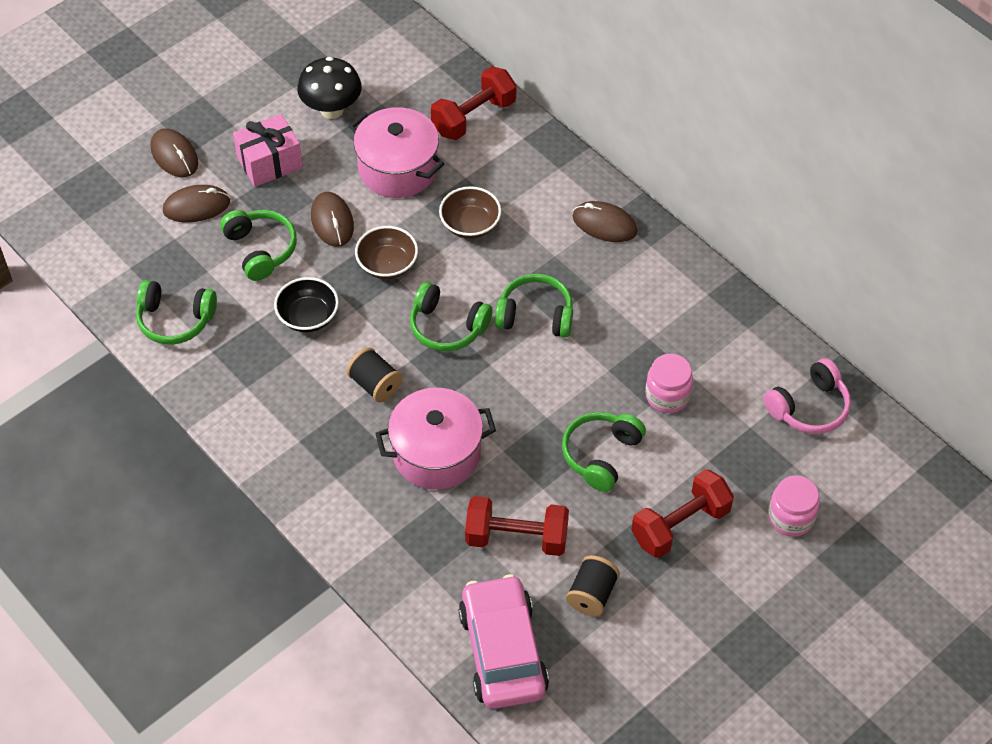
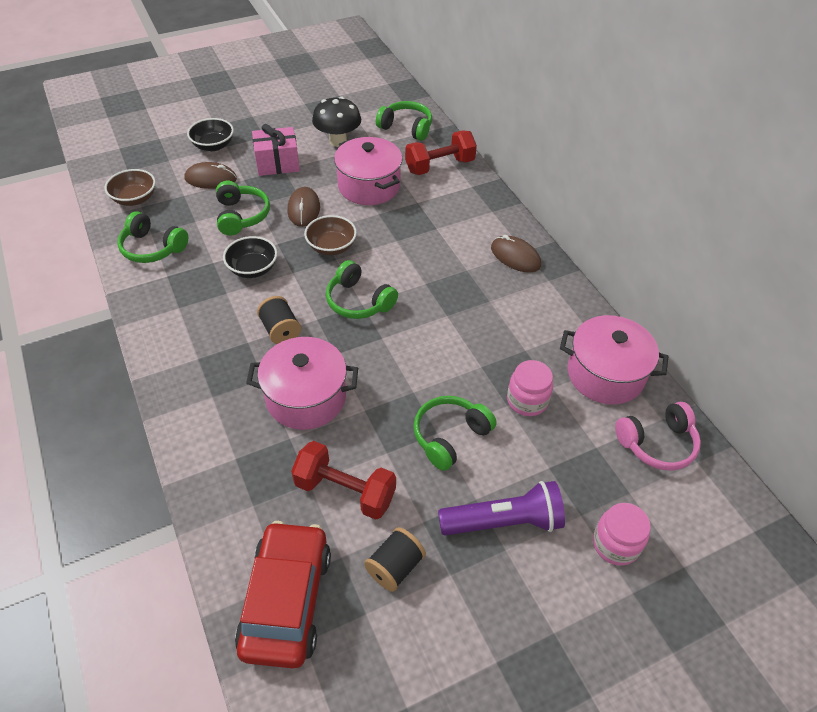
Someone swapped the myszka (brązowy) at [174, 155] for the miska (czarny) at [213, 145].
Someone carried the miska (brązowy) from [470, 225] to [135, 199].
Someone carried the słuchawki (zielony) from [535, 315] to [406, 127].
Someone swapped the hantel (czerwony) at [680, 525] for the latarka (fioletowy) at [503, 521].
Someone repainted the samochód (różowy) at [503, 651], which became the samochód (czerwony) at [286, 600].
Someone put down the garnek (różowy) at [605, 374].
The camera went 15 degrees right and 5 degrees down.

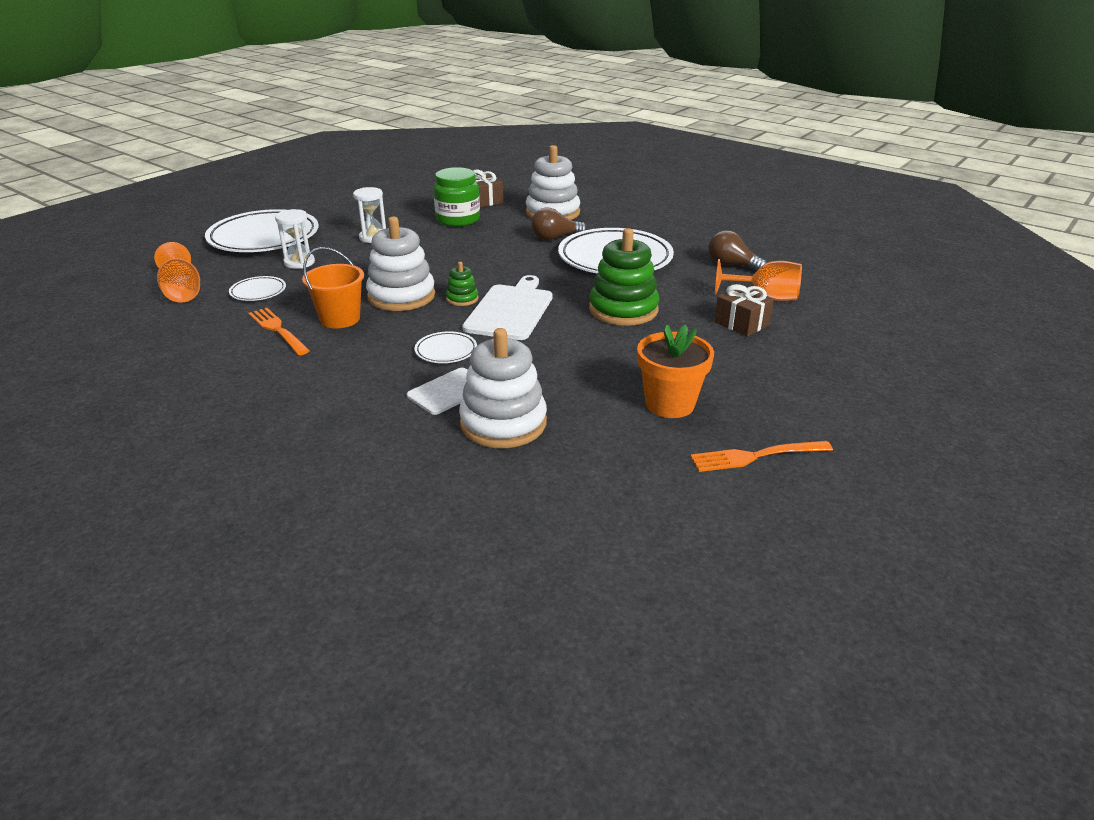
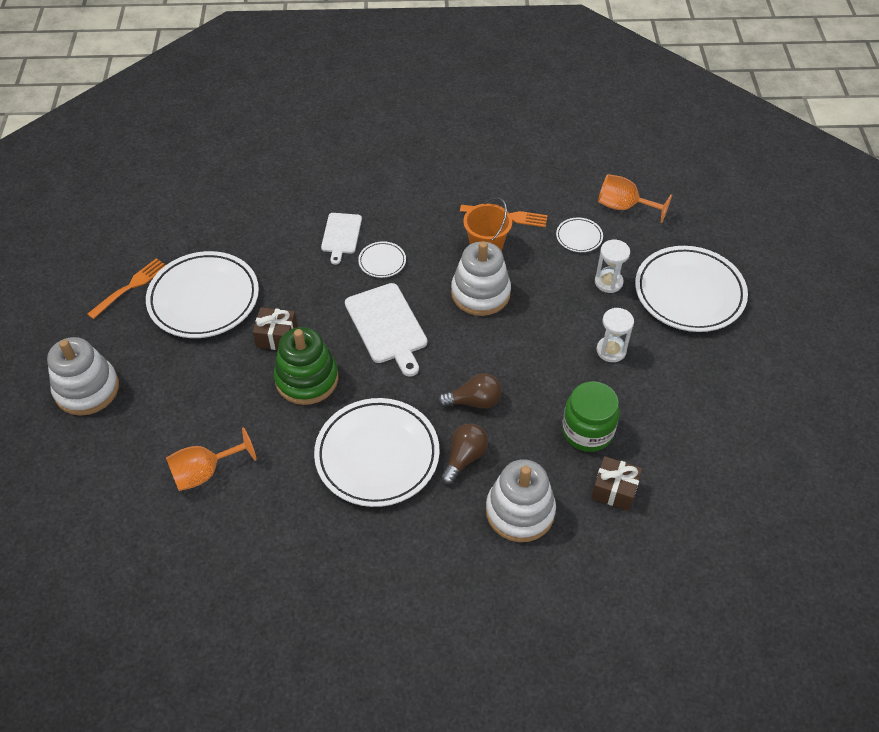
Someone carried the żarówka (brązowy) from [732, 265] to [473, 401].
Someone took away the zabawka nakładanka (zielony) at [462, 299].
Someone carried the prezent (brązowy) from [741, 323] to [277, 337].
Someone swapped the doniczka (pomarańczowy) at [669, 404] for the talerz (biały) at [204, 299].
Someone carried the zabawka nakładanka (biały) from [503, 423] to [87, 389].
The camera went 140 degrees right and 20 degrees up.

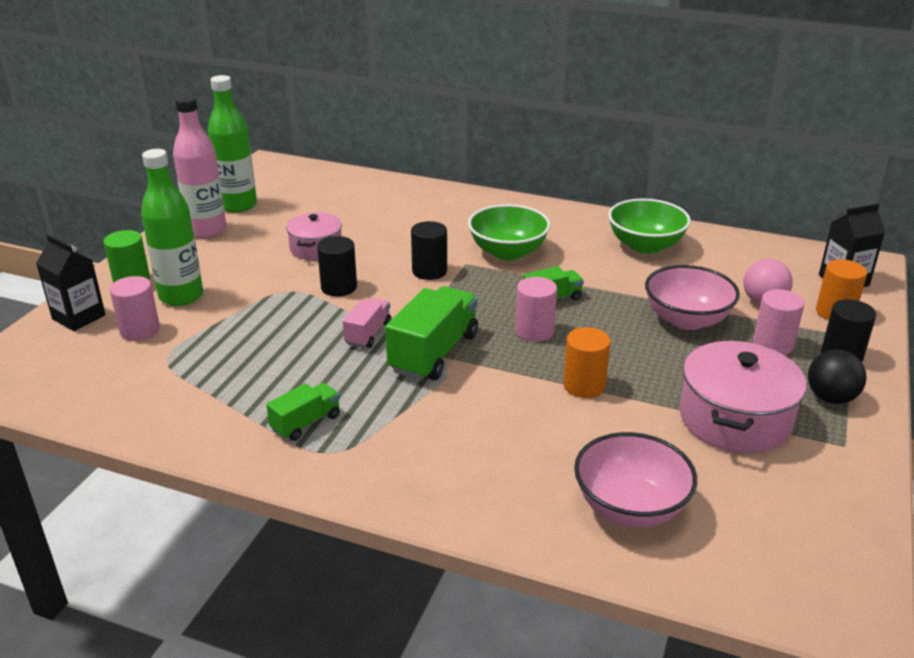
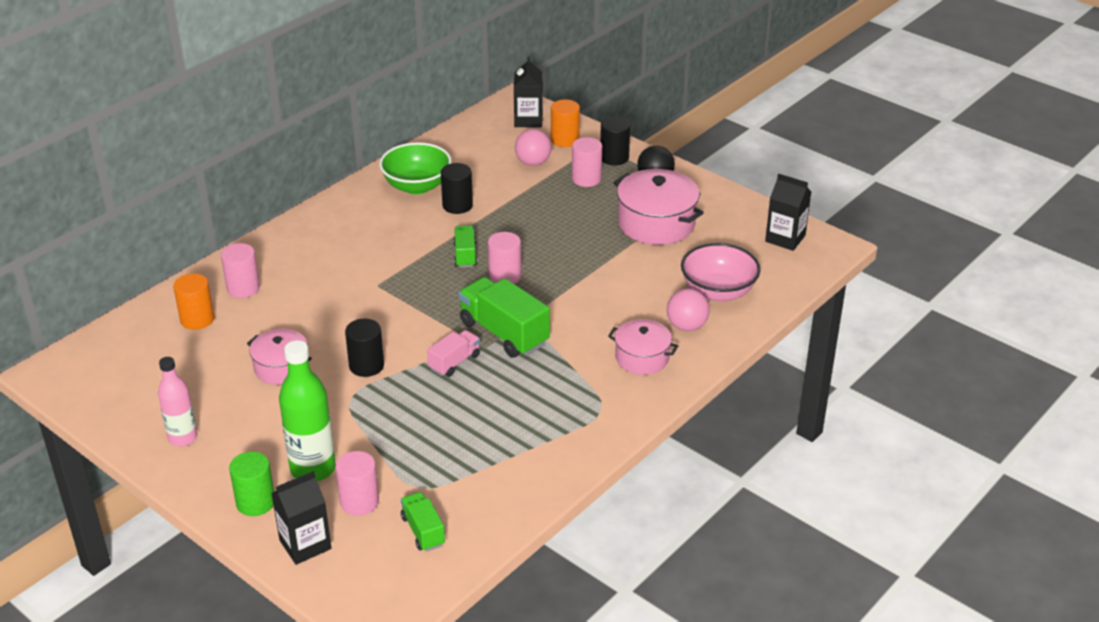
Someone took away the butelka (zielony) at [238, 205].
Someone scaled the butelka (różowy) at [207, 230] by 0.65.
Someone took away the miska (zielony) at [508, 252].
Someone carried the walec (czarny) from [429, 271] to [457, 205].
Someone took away the miska (różowy) at [686, 320].
Someone rotated the ciężarówka (różowy) at [368, 334] by 90 degrees clockwise.
Someone carried the walec (pomarańczowy) from [584, 385] to [197, 319].
Someone carried the ciężarówka (zielony) from [306, 423] to [423, 531].
Someone put down the karton mleka (czarny) at [785, 238].
Someone put down the walec (różowy) at [243, 288].
Someone put down the piłka (różowy) at [686, 326].
Someone put down the garnek (różowy) at [642, 358].
The camera went 70 degrees left and 5 degrees up.

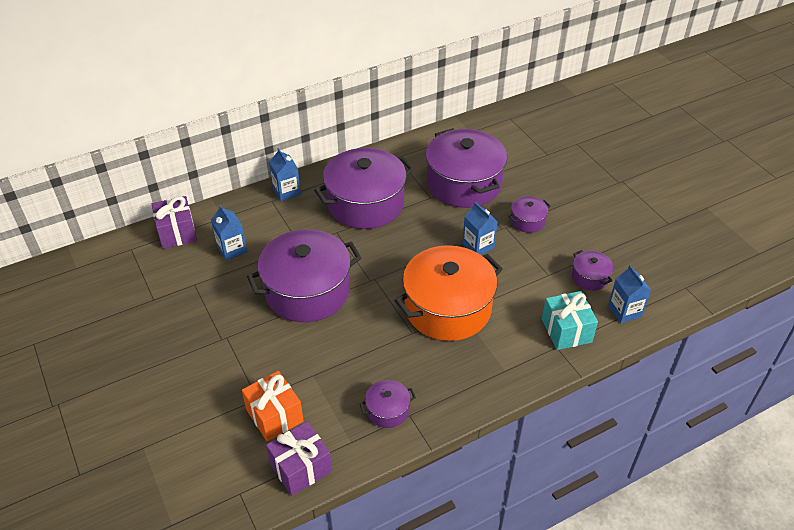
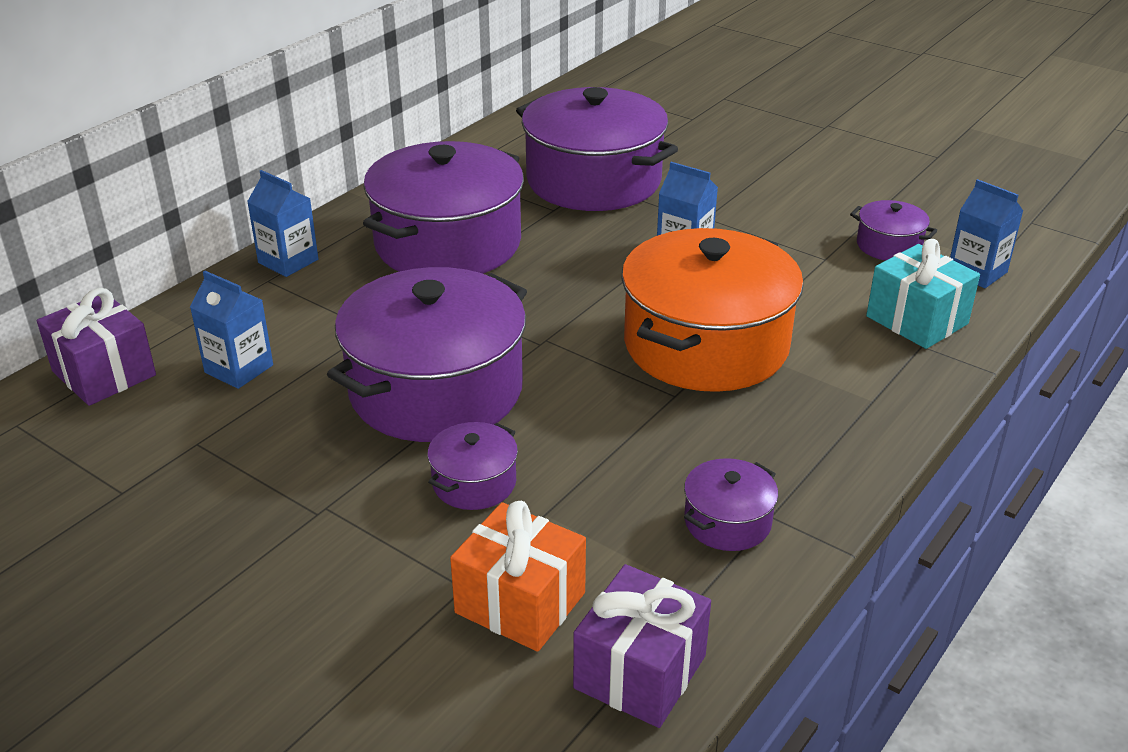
Someone carried the garnek (fioletowy) from [527, 221] to [474, 483].
The camera went 25 degrees left and 10 degrees down.

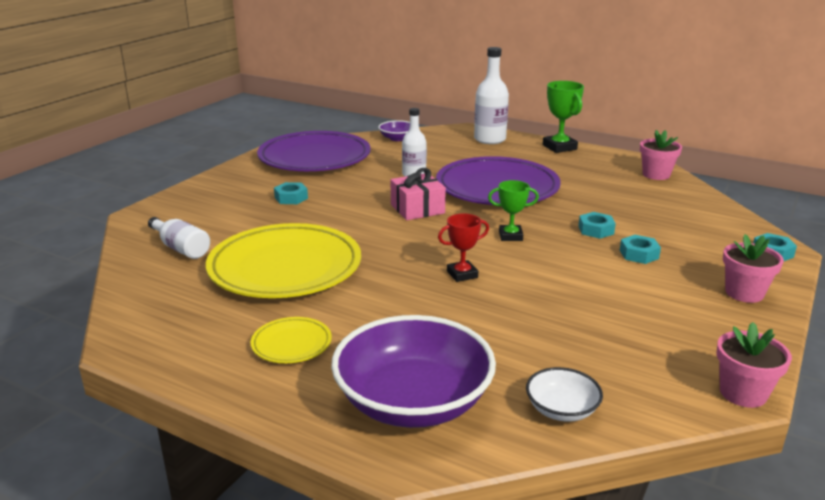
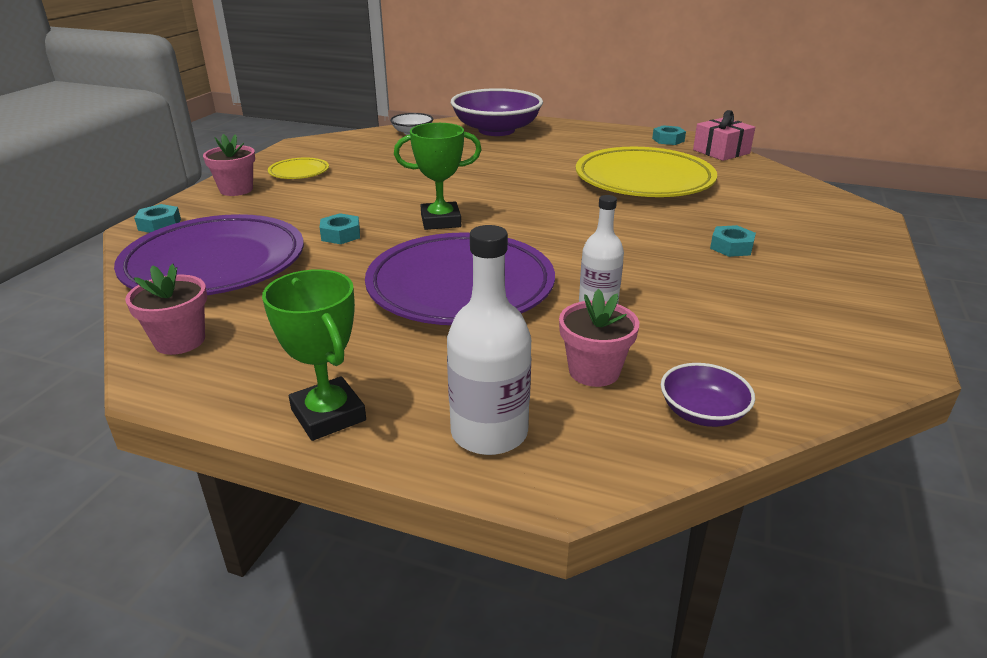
Someone carried the talerz (fioletowy) from [314, 158] to [215, 264].
Someone carried the prezent (różowy) from [417, 209] to [721, 151].
Someone scaled the puchar (zielony) at [510, 236] by 1.51.
Someone took away the puchar (czerwony) at [462, 274].
Someone took away the butelka (biały) at [181, 248].
Someone carried the nakrętka (turkusowy) from [639, 254] to [668, 140].
Someone carried the talerz (żółty) from [291, 344] to [299, 172].
Someone carried the doniczka (różowy) from [743, 393] to [594, 371].
The camera went 170 degrees right and 5 degrees up.

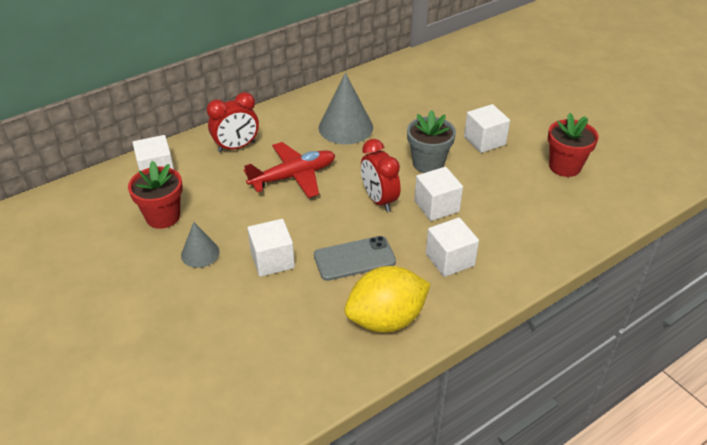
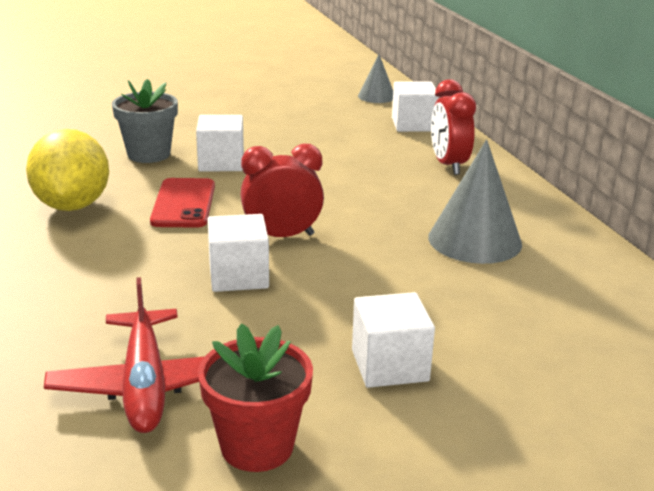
Someone carried the doniczka (szary) from [428, 163] to [149, 154].
Someone carried the samolot (czerwony) from [293, 176] to [145, 385].
Someone took away the doniczka (czerwony) at [163, 216].
Someone took away the sześcian (biały) at [450, 259].
Someone carried the stożek (szary) from [200, 253] to [376, 96].
Someone repainted the telefon (szary) at [354, 258], which became the telefon (czerwony) at [183, 204].
The camera went 105 degrees right and 15 degrees down.

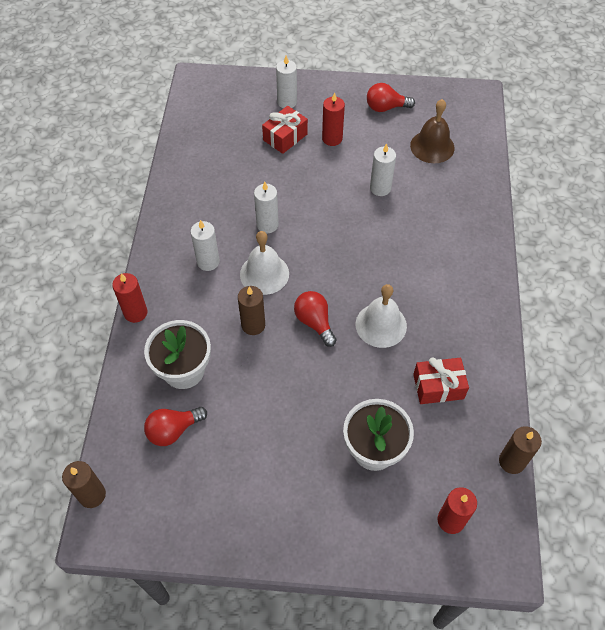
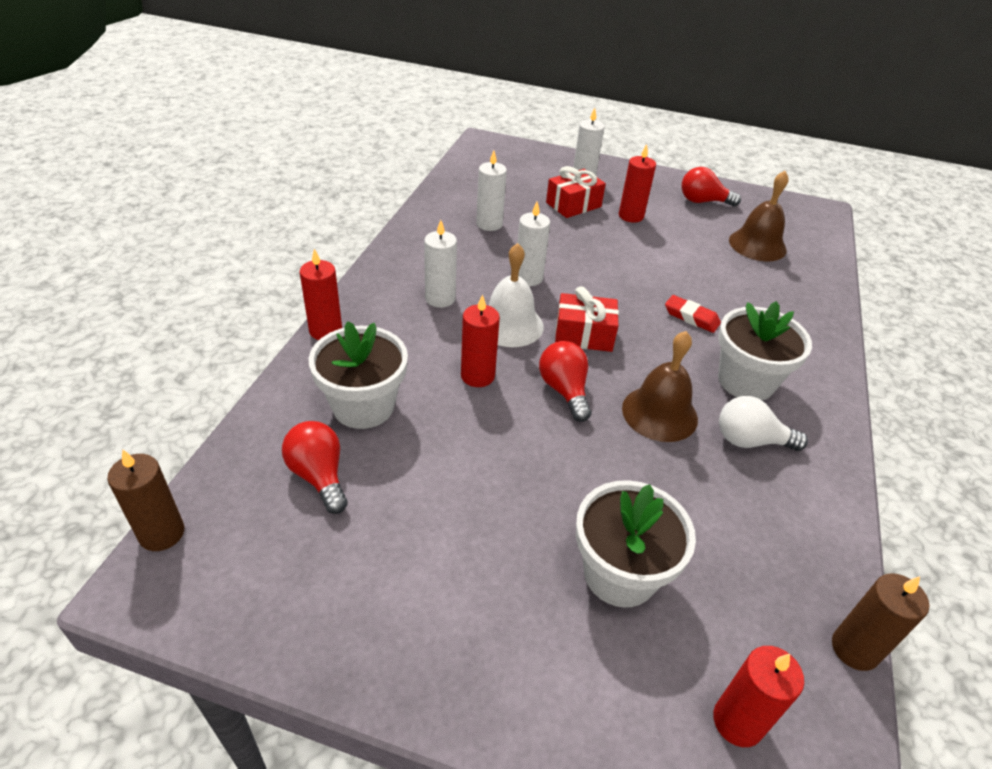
Someone carried the świeca (biały) from [380, 188] to [489, 224].
Someone repainted the dzwonek (biały) at [381, 325], which became the dzwonek (brązowy) at [659, 413].
Someone repainted the świeca (brązowy) at [253, 325], which became the świeca (czerwony) at [477, 376].
Someone carried the prezent (czerwony) from [438, 386] to [584, 335].
Someone rotated the żarówka (czerwony) at [173, 430] by 75 degrees clockwise.
Someone put down the gumka do mazania (czerwony) at [691, 317].
Someone put down the doniczka (biały) at [746, 381].
Someone put down the żarówka (biały) at [750, 441].
The camera went 10 degrees right and 15 degrees down.

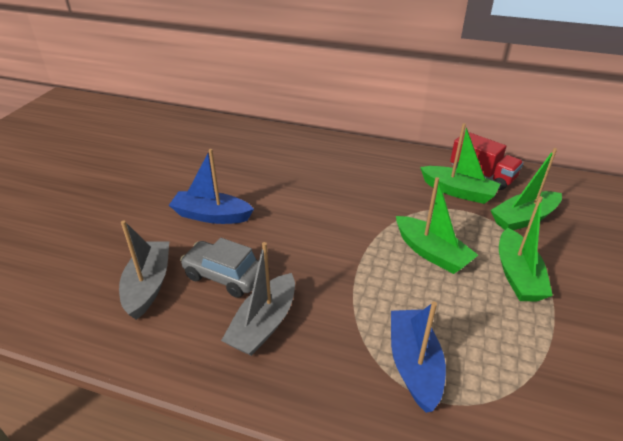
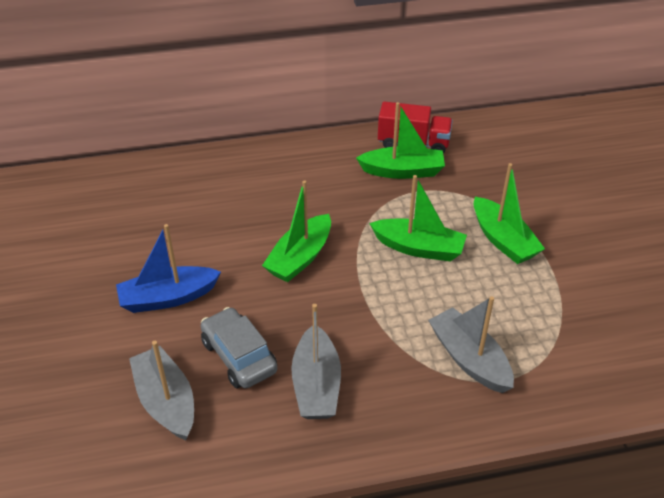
Someone carried the łódka (zielony) from [523, 218] to [300, 257].
Someone rotated the samochód (szary) at [224, 276] by 60 degrees clockwise.
Someone repainted the łódka (niebieski) at [414, 364], which became the łódka (szary) at [469, 359].
The camera went 30 degrees left and 5 degrees up.

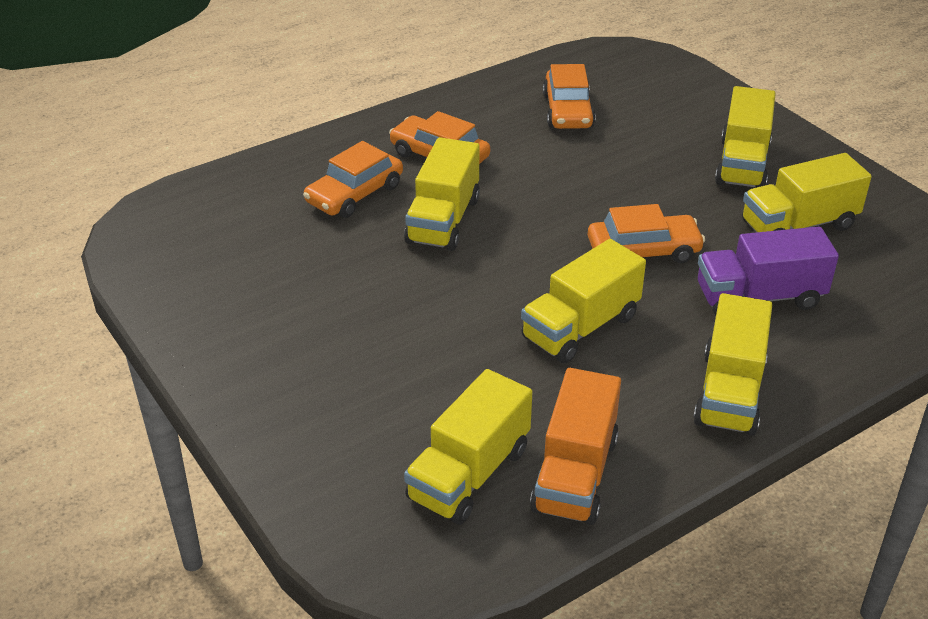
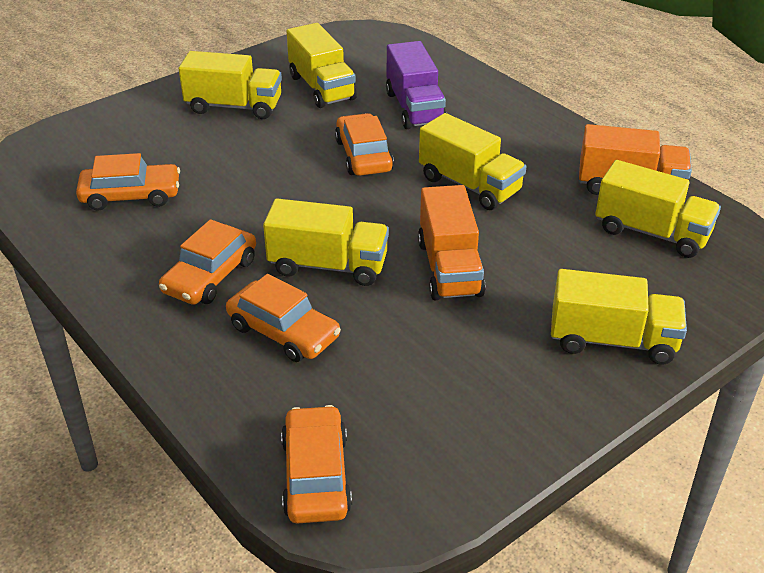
Someone carried the ciężarówka (żółty) from [729, 392] to [612, 340].
Someone put down the ciężarówka (pomarańczowy) at [449, 268].
Someone put down the samochód (pomarańczowy) at [316, 475].
The camera went 95 degrees left and 0 degrees up.

